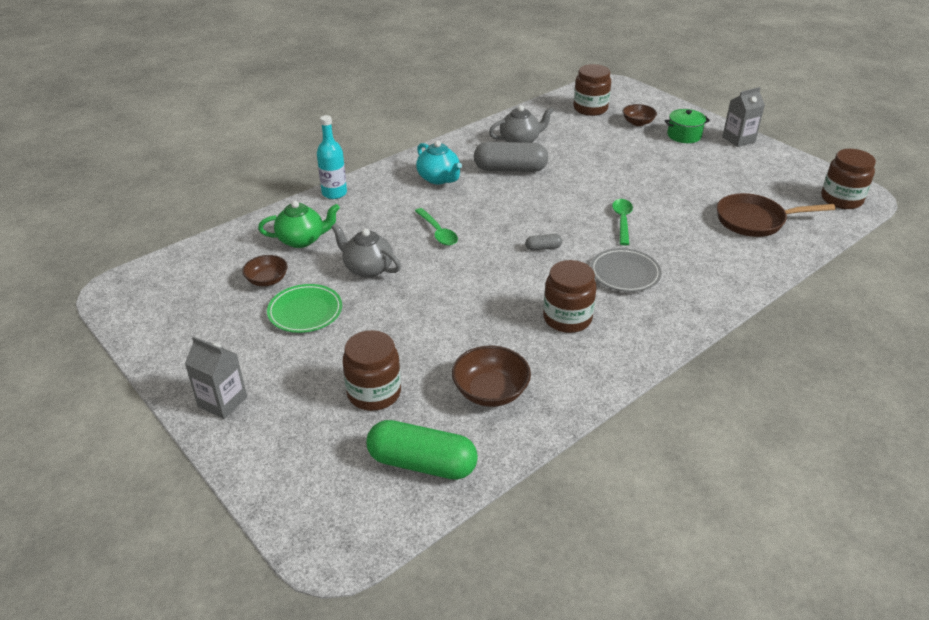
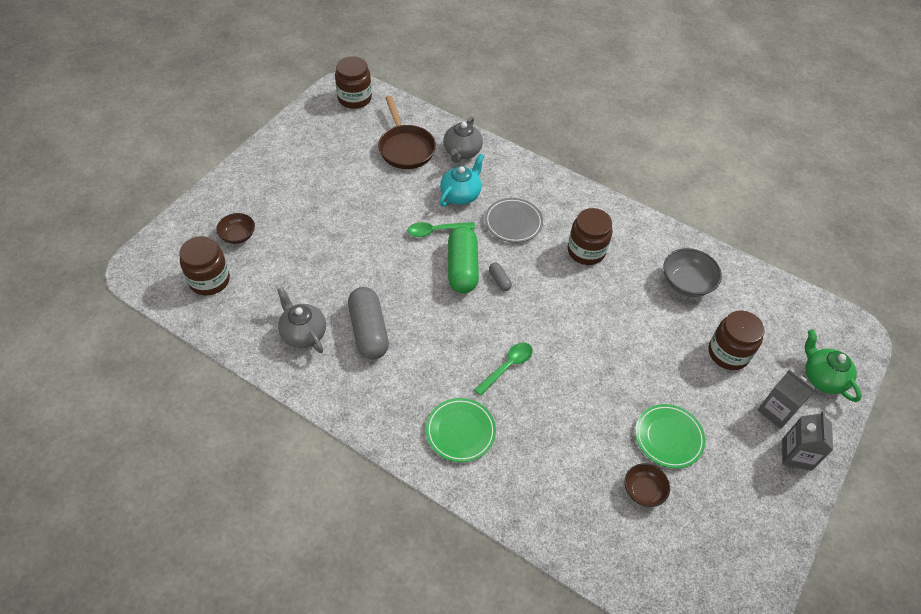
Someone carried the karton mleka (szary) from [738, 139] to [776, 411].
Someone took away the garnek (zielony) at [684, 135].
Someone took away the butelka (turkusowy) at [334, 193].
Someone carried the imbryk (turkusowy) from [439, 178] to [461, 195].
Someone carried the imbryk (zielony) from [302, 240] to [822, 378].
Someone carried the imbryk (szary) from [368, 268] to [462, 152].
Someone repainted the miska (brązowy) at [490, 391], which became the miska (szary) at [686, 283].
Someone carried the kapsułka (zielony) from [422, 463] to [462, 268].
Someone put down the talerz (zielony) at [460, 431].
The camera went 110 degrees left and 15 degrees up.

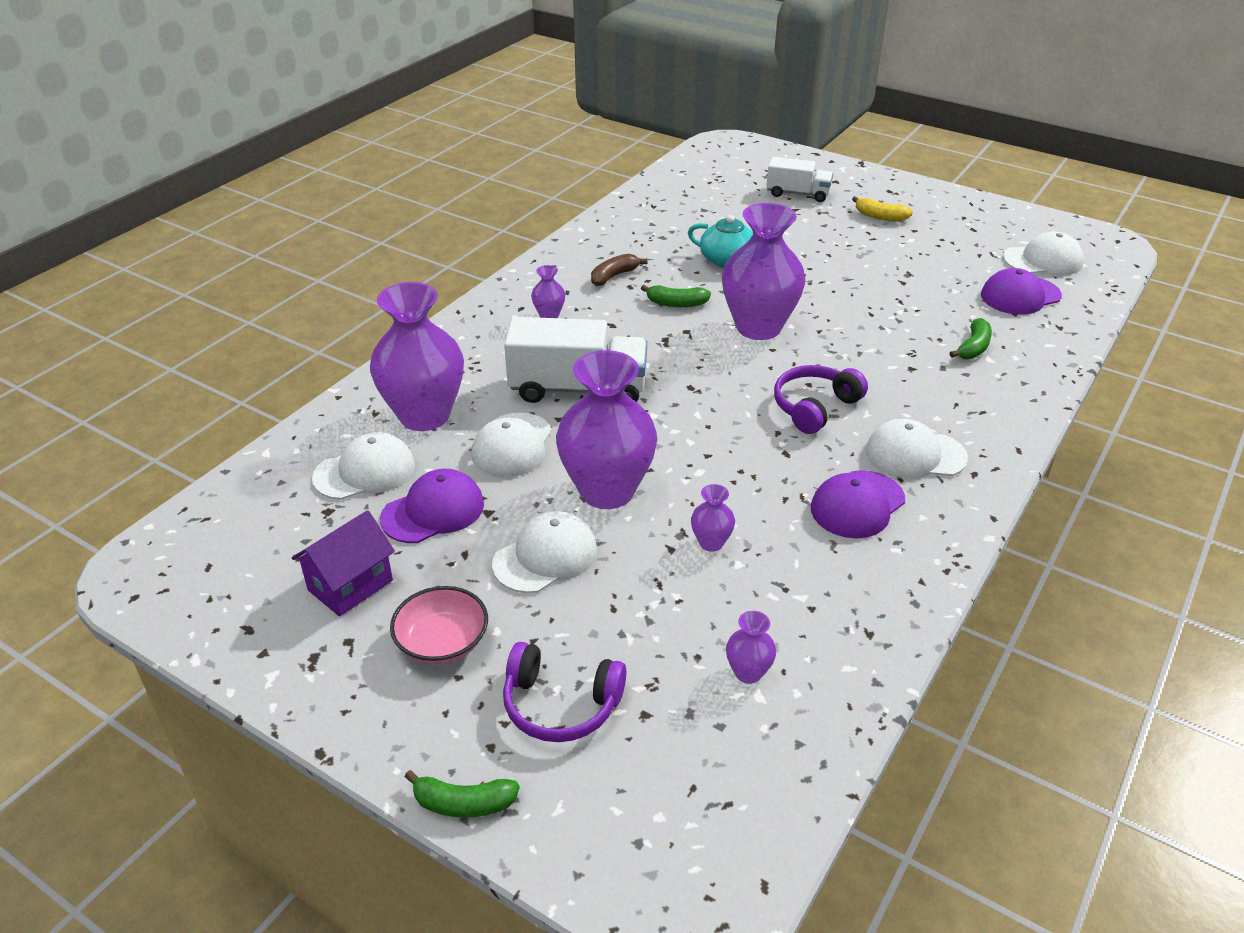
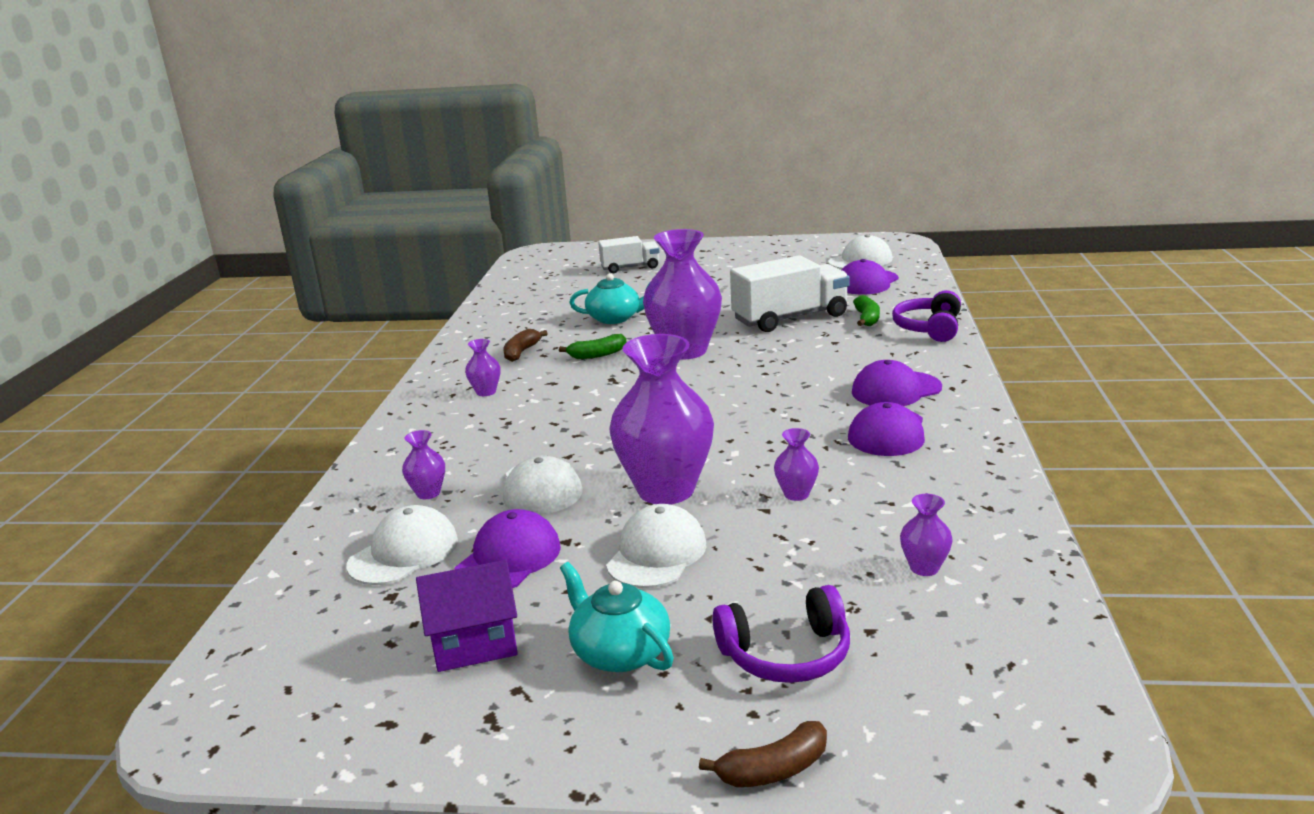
Someone took away the banan (żółty) at [880, 217].
Someone scaled the wazon (fioletowy) at [424, 415] by 0.42.
Someone carried the ciężarówka (biały) from [578, 389] to [790, 318].
Someone carried the słuchawki (fioletowy) from [814, 407] to [929, 328].
Someone repainted the czapka (biały) at [915, 454], which became the czapka (fioletowy) at [896, 390].
Someone rotated the domek (fioletowy) at [350, 585] by 60 degrees clockwise.
Someone swapped the miska (różowy) at [442, 642] for the imbryk (turkusowy) at [619, 652].
Someone repainted the banan (zielony) at [464, 803], which became the banan (brązowy) at [774, 769].
The camera went 25 degrees left and 15 degrees down.

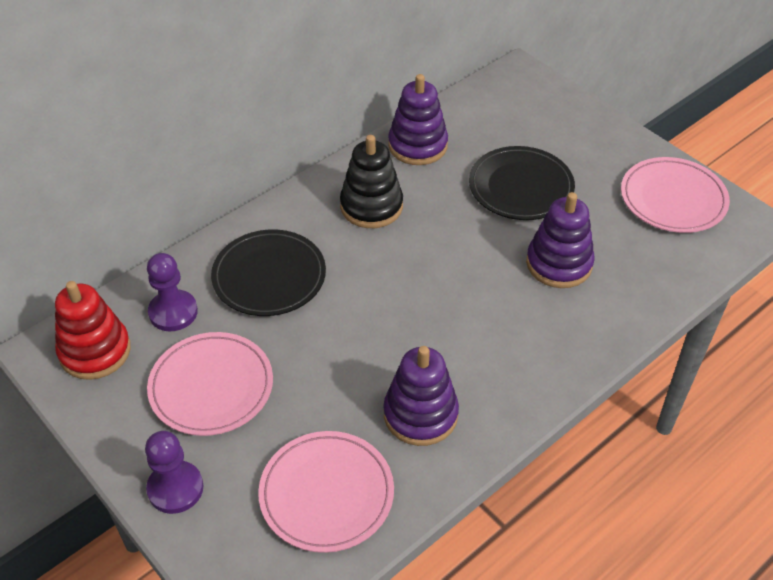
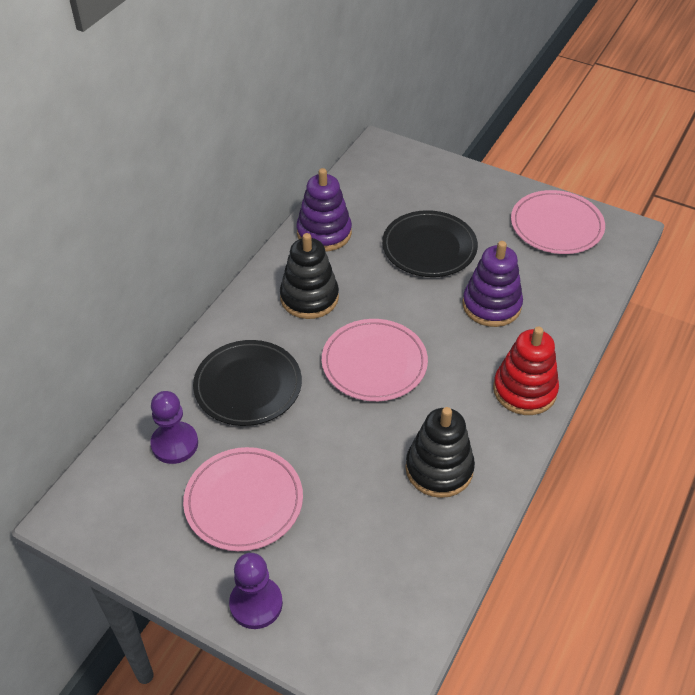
Someone carried the zabawka nakładanka (czerwony) from [95, 351] to [524, 390].
Someone repainted the zabawka nakładanka (fioletowy) at [420, 414], which became the zabawka nakładanka (czarny) at [439, 469].
Someone carried the talerz (różowy) from [326, 494] to [374, 363].
The camera went 20 degrees left and 0 degrees up.

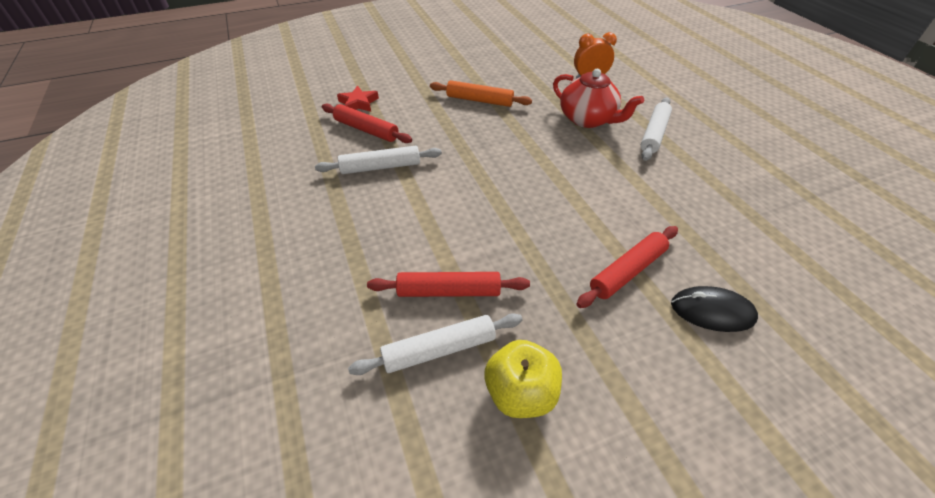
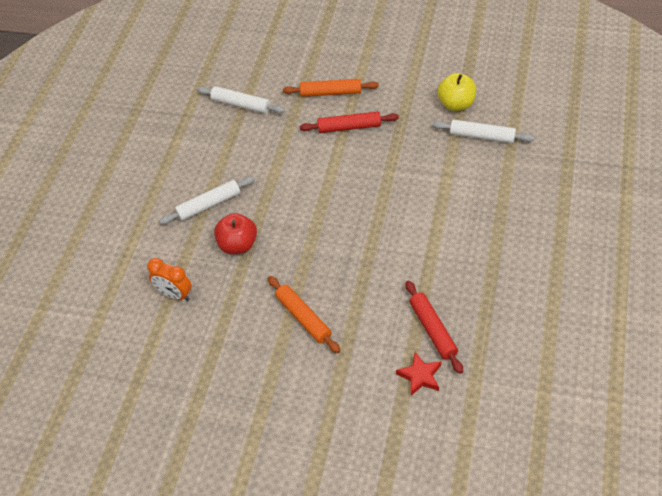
Someone swapped the imbryk (czerwony) at [588, 119] for the jabłko (czerwony) at [238, 245].
Someone carried the wałek do ciasta (biały) from [380, 167] to [241, 105].
Someone took away the wałek do ciasta (czerwony) at [449, 291].
Someone swapped the myszka (czarny) at [712, 311] for the wałek do ciasta (pomarańczowy) at [331, 93].
The camera went 140 degrees left and 5 degrees up.

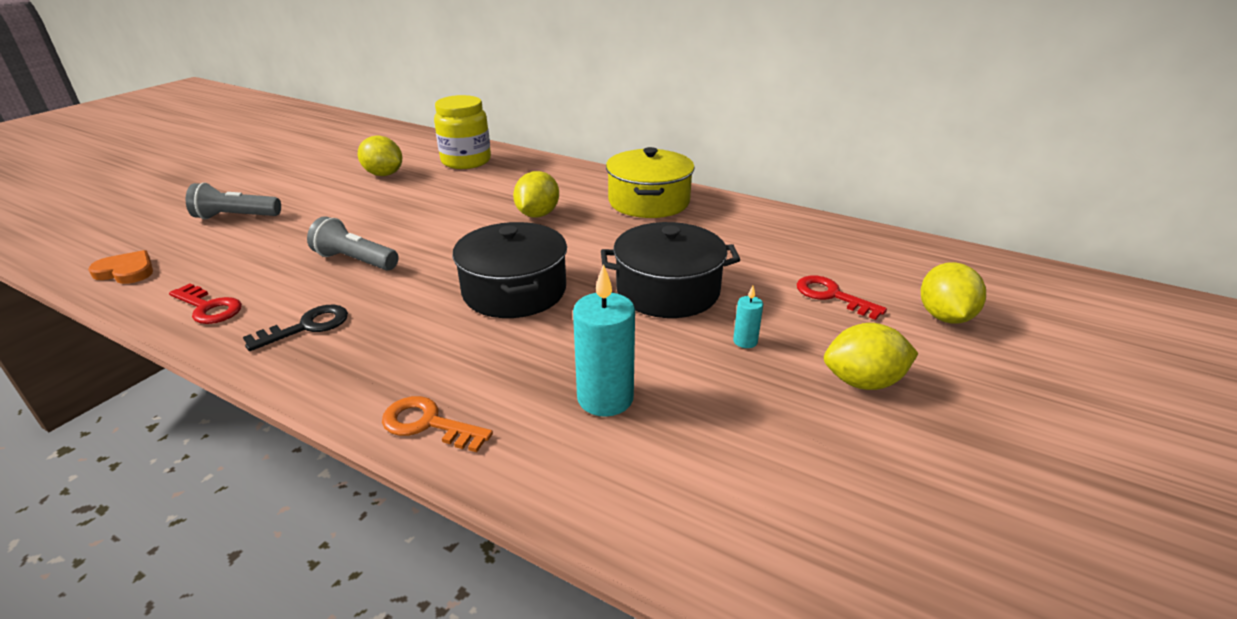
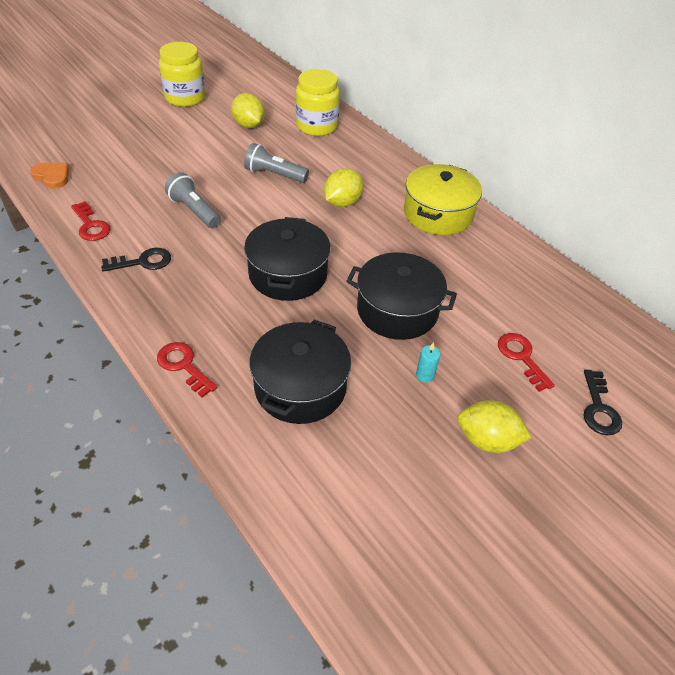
Someone carried the latarka (szary) from [236, 217] to [274, 175].
Someone swapped the cytryna (żółty) at [944, 317] for the klucz (czarny) at [599, 408].
Someone swapped the świeca (turkusowy) at [605, 398] for the garnek (czarny) at [300, 387].
Someone repainted the klucz (pomarańczowy) at [428, 424], which became the klucz (czerwony) at [184, 366].
Someone put down the słoik (żółty) at [185, 98].
The camera went 20 degrees right and 15 degrees up.

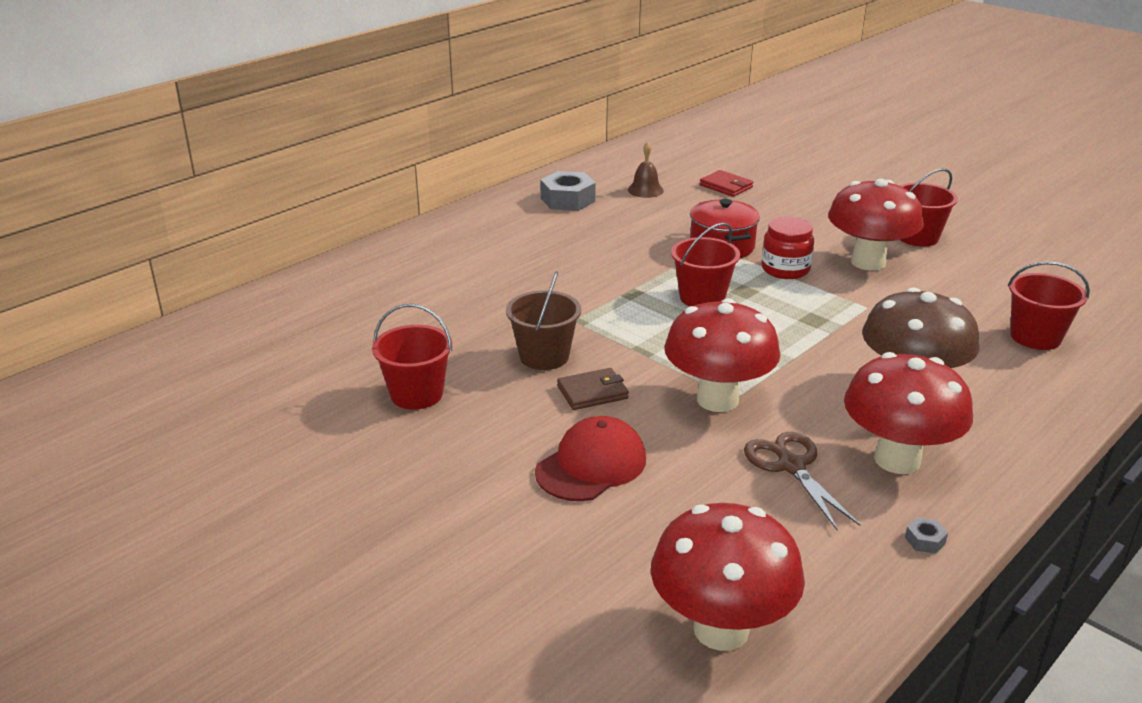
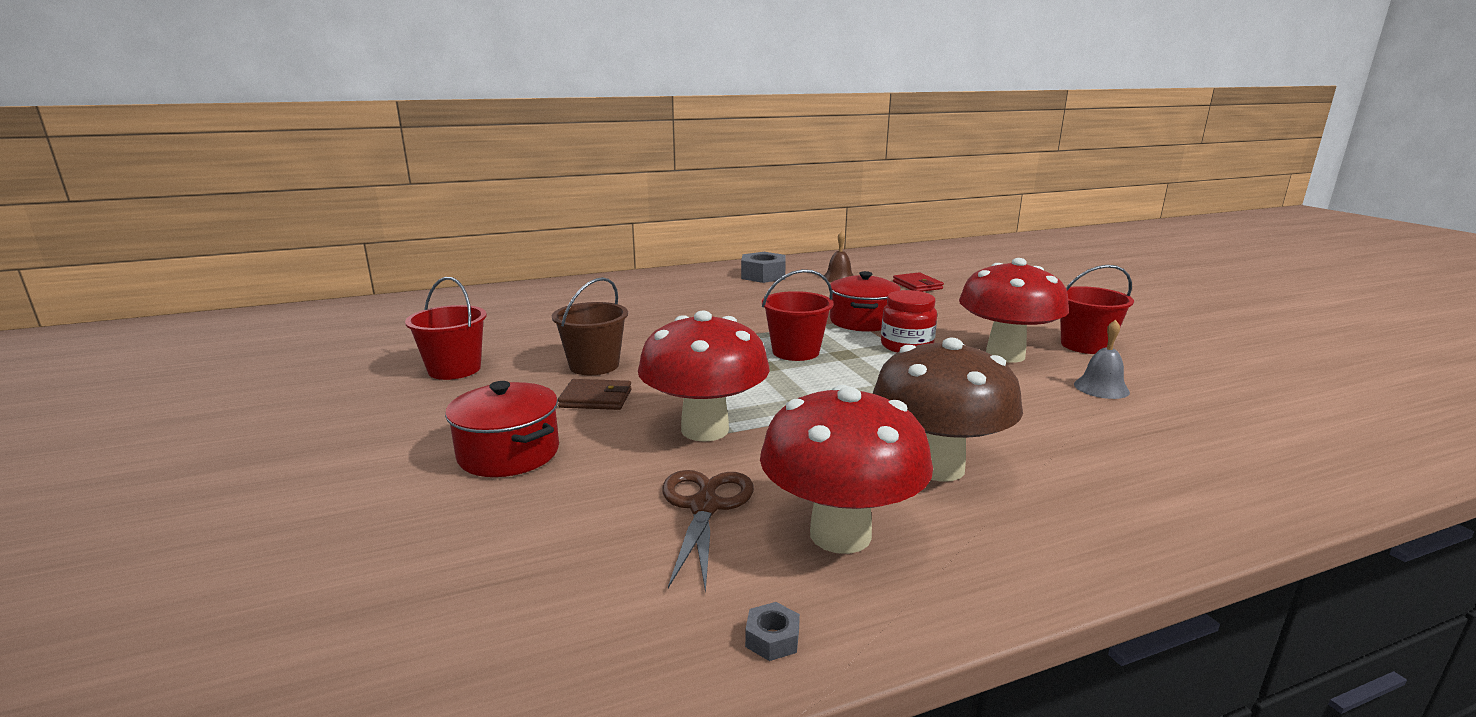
Someone took away the wiadro (czerwony) at [1035, 337].
Someone swapped the czapka (czerwony) at [591, 465] for the garnek (czerwony) at [509, 453].
Someone took away the grzyb (czerwony) at [721, 629].
Someone put down the dzwonek (szary) at [1101, 388].
The camera went 25 degrees right and 10 degrees down.

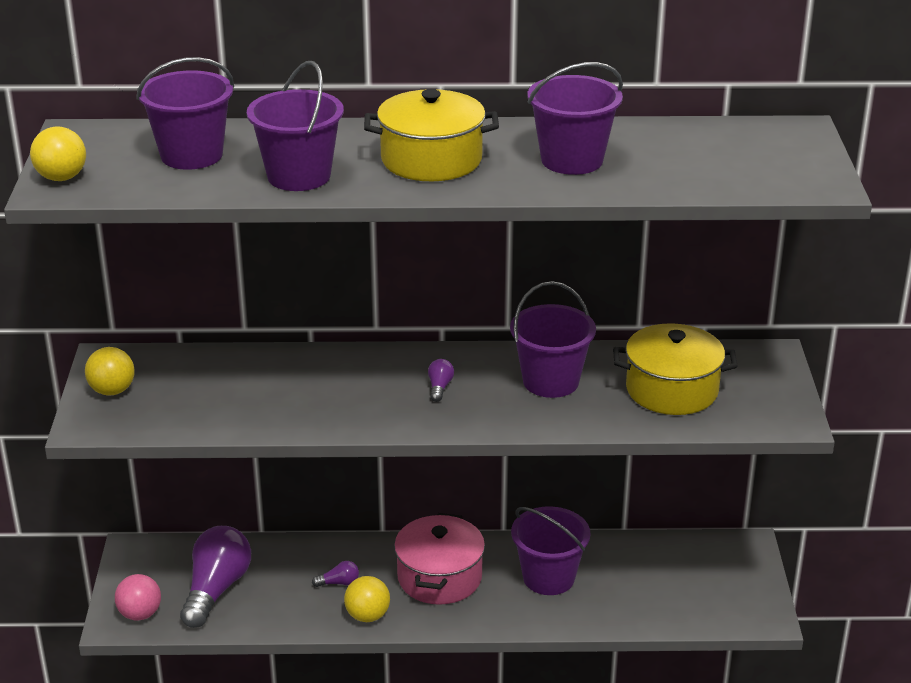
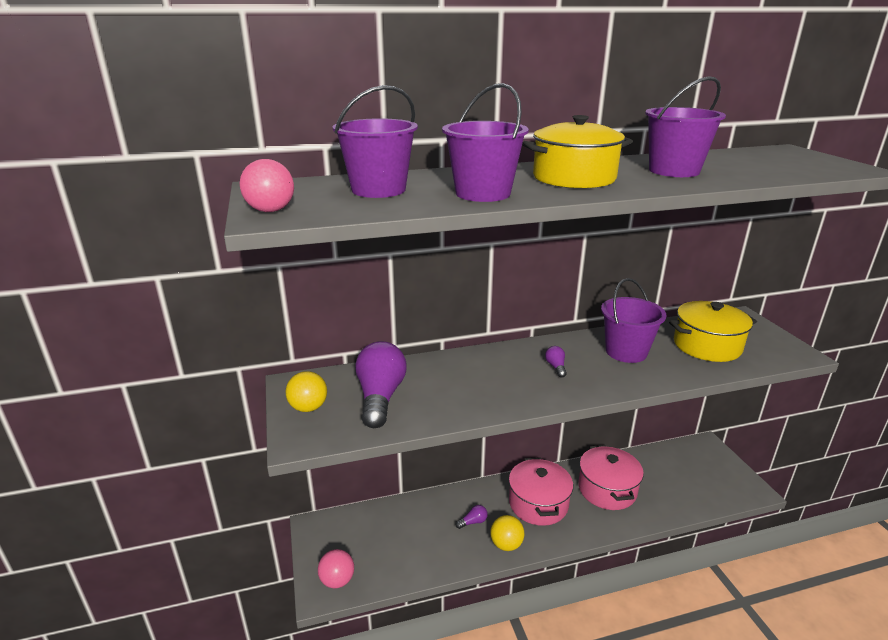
Someone repainted the piłka (żółty) at [61, 178], which became the piłka (różowy) at [270, 211].
Someone swapped the wiadro (fioletowy) at [548, 577] for the garnek (różowy) at [607, 489].
Someone carried the żarówka (fioletowy) from [216, 589] to [380, 397].
The camera went 15 degrees left and 5 degrees down.

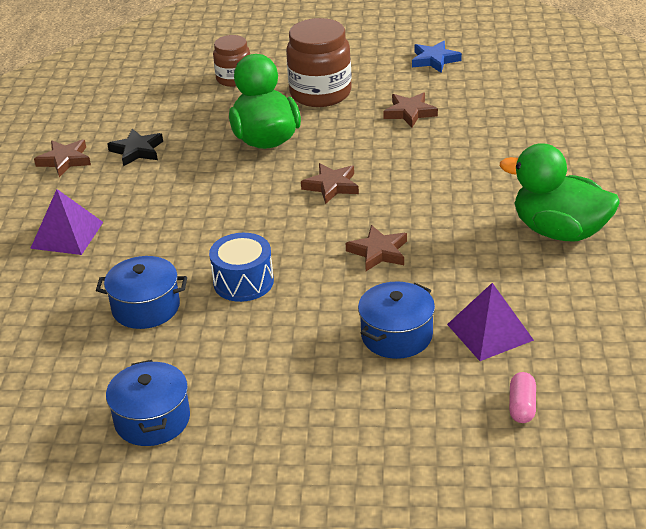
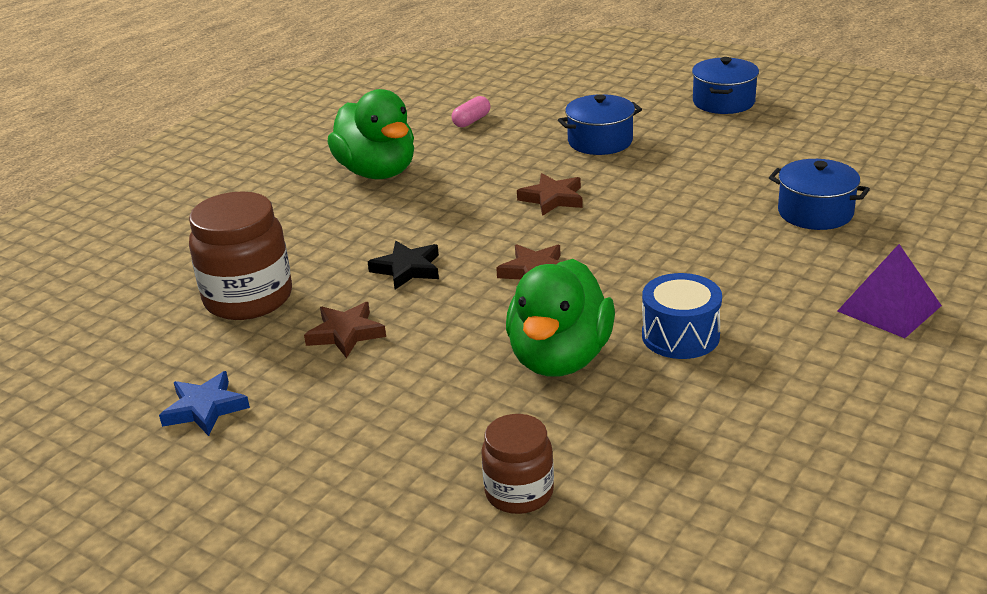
Someone carried the słoik (brązowy) from [320, 93] to [248, 298].
Someone carried the gwiazda (czarny) from [137, 151] to [407, 269].
Someone took away the gwiazda (brązowy) at [65, 160].
Someone carried the bęben (niebieski) from [243, 282] to [680, 336].
Someone took away the piramida (fioletowy) at [490, 332].
Someone carried the garnek (niebieski) from [152, 419] to [723, 102].
Someone carried the kapsułka (różowy) from [522, 406] to [471, 121].
The camera went 150 degrees left and 5 degrees down.

